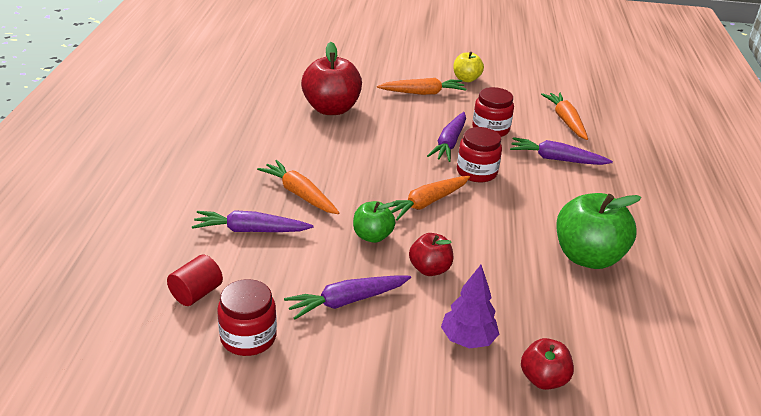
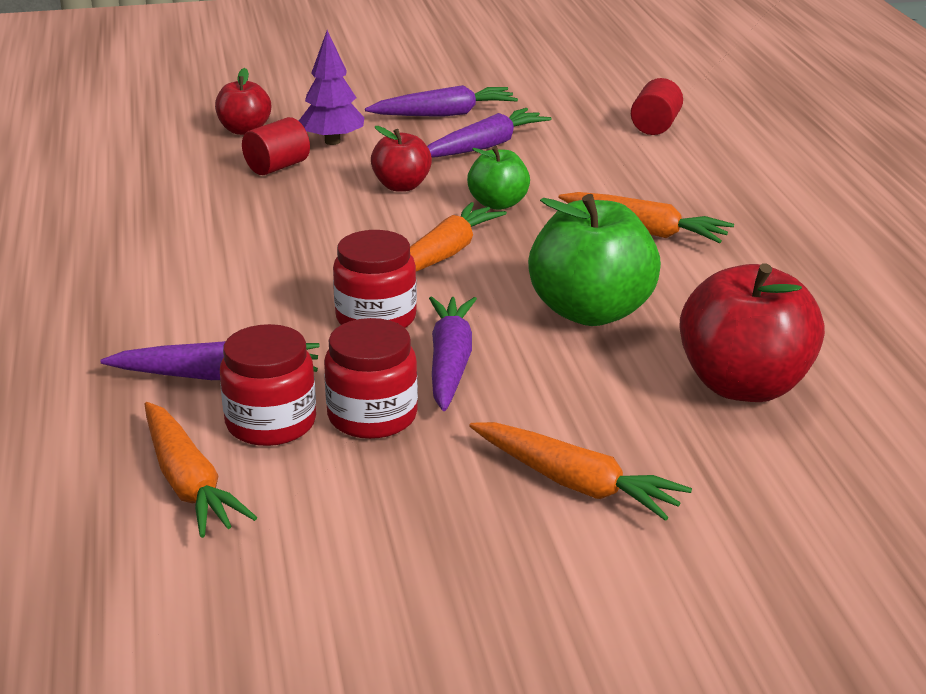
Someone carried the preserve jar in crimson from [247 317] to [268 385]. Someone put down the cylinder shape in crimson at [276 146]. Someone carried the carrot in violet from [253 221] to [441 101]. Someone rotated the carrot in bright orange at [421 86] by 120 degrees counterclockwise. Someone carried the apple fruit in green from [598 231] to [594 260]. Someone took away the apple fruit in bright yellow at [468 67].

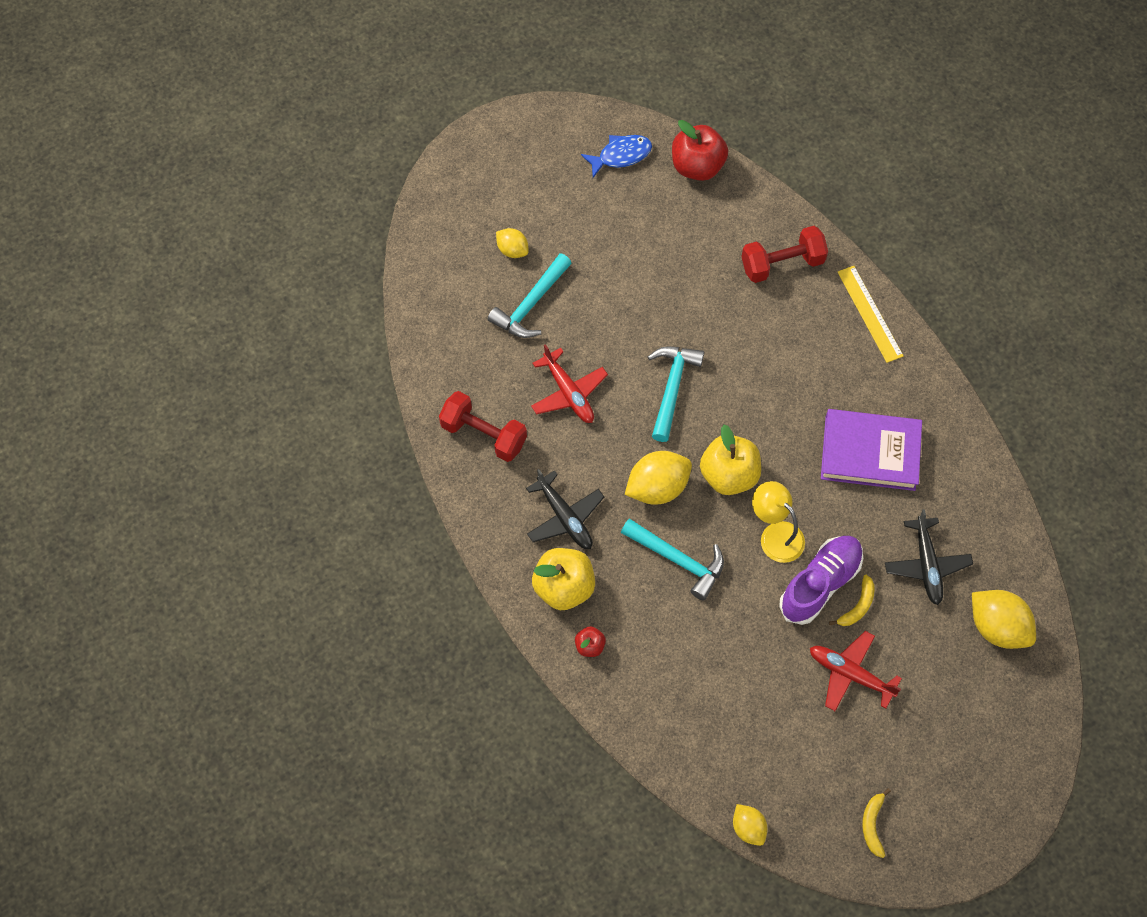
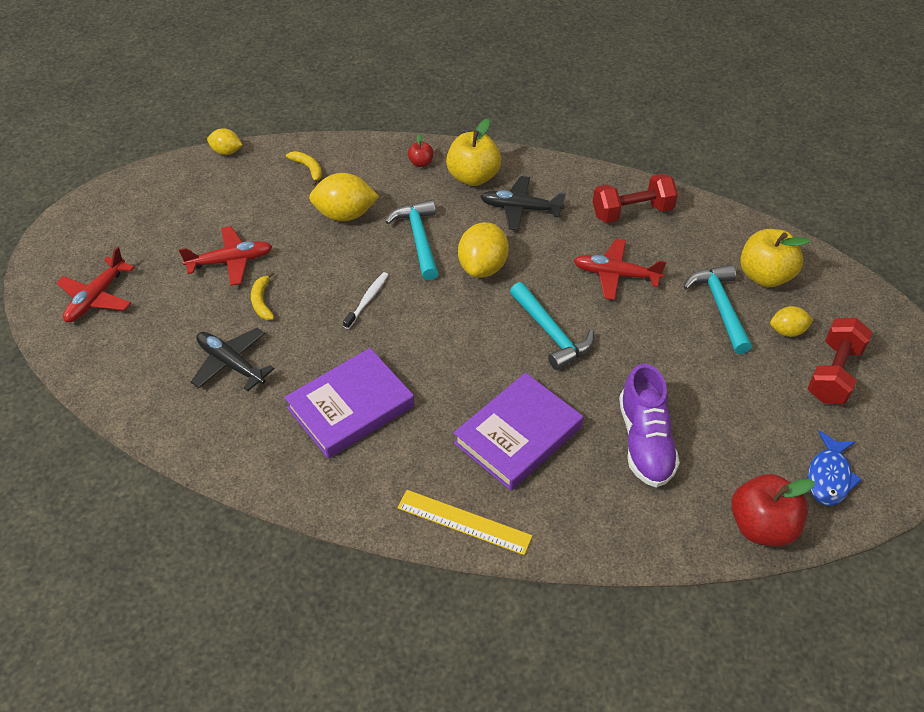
Someone put down the toy plane in crimson at [95 284]. Someone carried the banana fruit in bright yellow from [876 823] to [304 168]. Someone carried the lemon in bright yellow from [1004 619] to [344 197]. Someone swapped the desk lamp in bright yellow at [778 522] for the toothbrush in snow-white at [365 300]. Someone rotated the hammer in teal at [672 559] by 90 degrees clockwise. Someone put down the hardback in violet at [518 432]. Someone carried the shoe in violet from [821 580] to [649 426]. Someone carried the apple fruit in bright yellow from [730 460] to [775 258]. Someone carried the hand weight in crimson from [785 254] to [840 361].

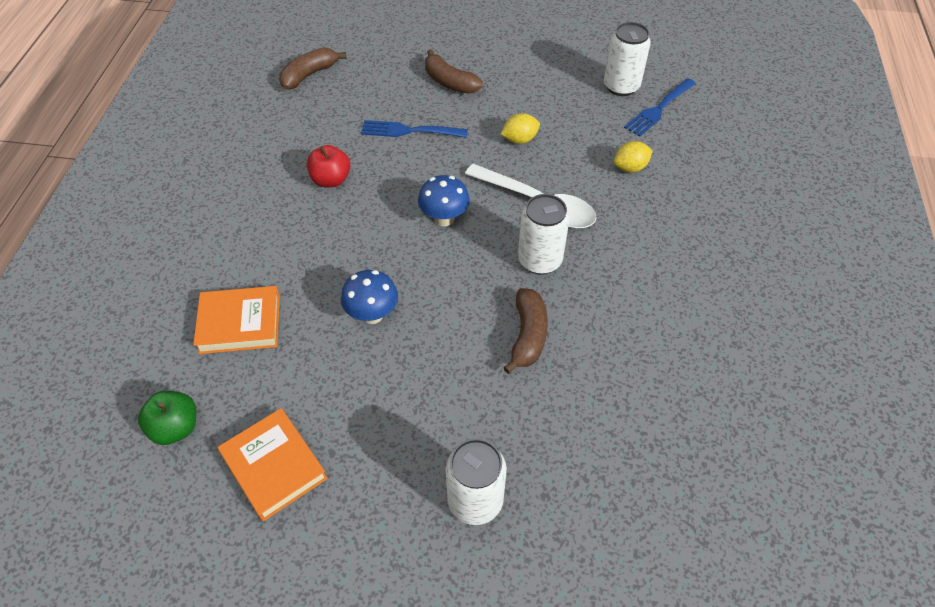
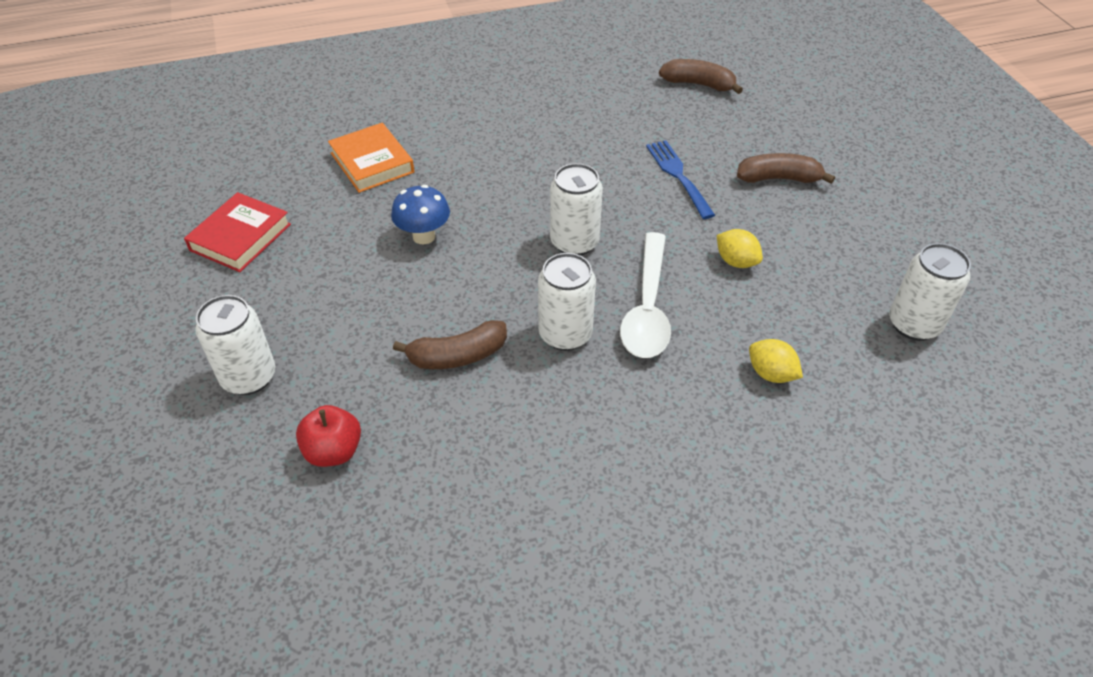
Someone repainted the hardback in bright orange at [273 464], which became the hardback in crimson at [237 232]. Someone carried the apple fruit in crimson from [329 166] to [328 436]. Someone swapped the fungus in royal blue at [444 200] for the tin in snow-white at [576 209]. Someone rotated the banana fruit in russet at [454 71] by 75 degrees clockwise. Someone took away the apple fruit in green at [167 418]. Someone took away the table fork in royal blue at [660 107].

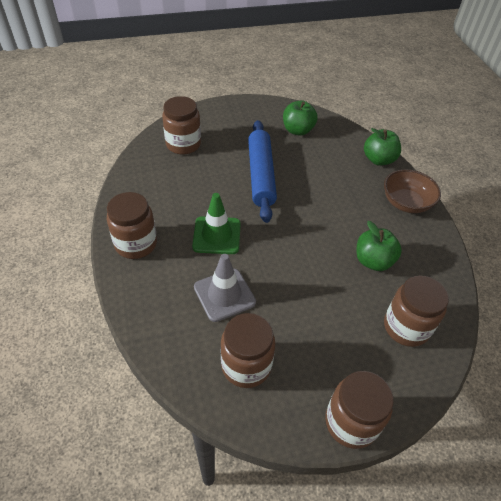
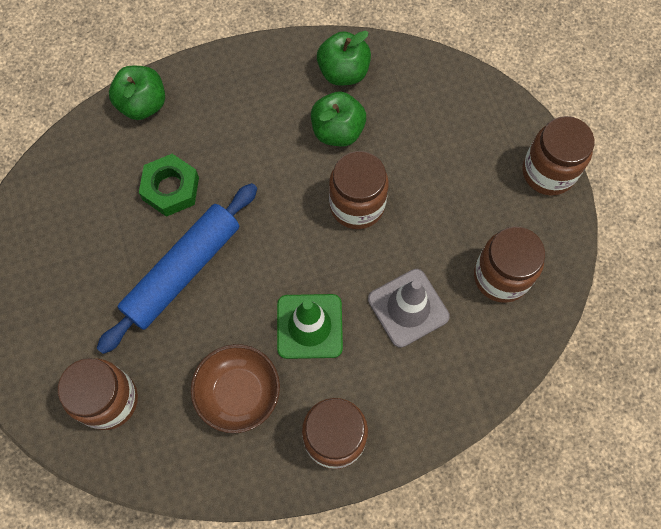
Someone rotated the pastry roller in royal blue at [262 171] by 45 degrees counterclockwise. Someone put down the hexagon nut in green at [169 185]. Someone carried the serving bowl in russet from [412 191] to [235 388]. Someone carried the apple fruit in green from [300 118] to [344 58]. Someone carried the preserve jar in russet from [416 311] to [359 190].

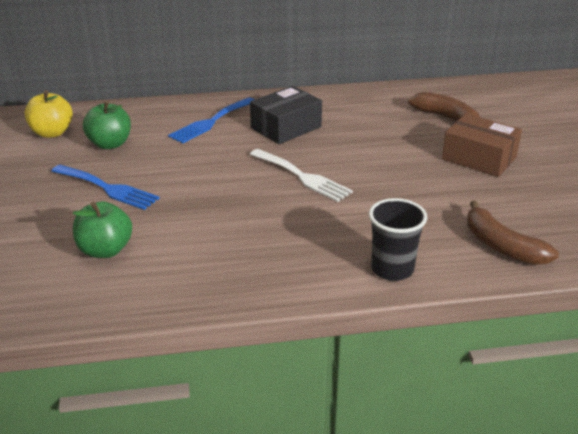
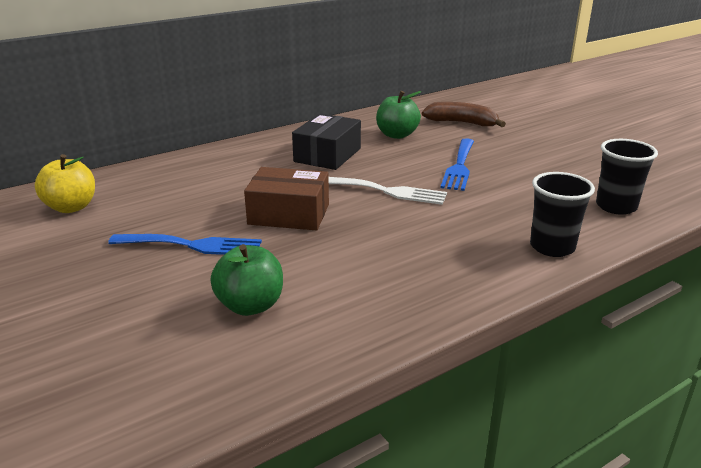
Someone carried the package in russet from [482 145] to [286 199]. Someone carried the apple fruit in green from [107 125] to [398 115]. Someone carried the table fork in royal blue from [211 120] to [457 164]. Someone swapped the banana fruit in russet at [513 232] for the cup in ebony at [627 177].

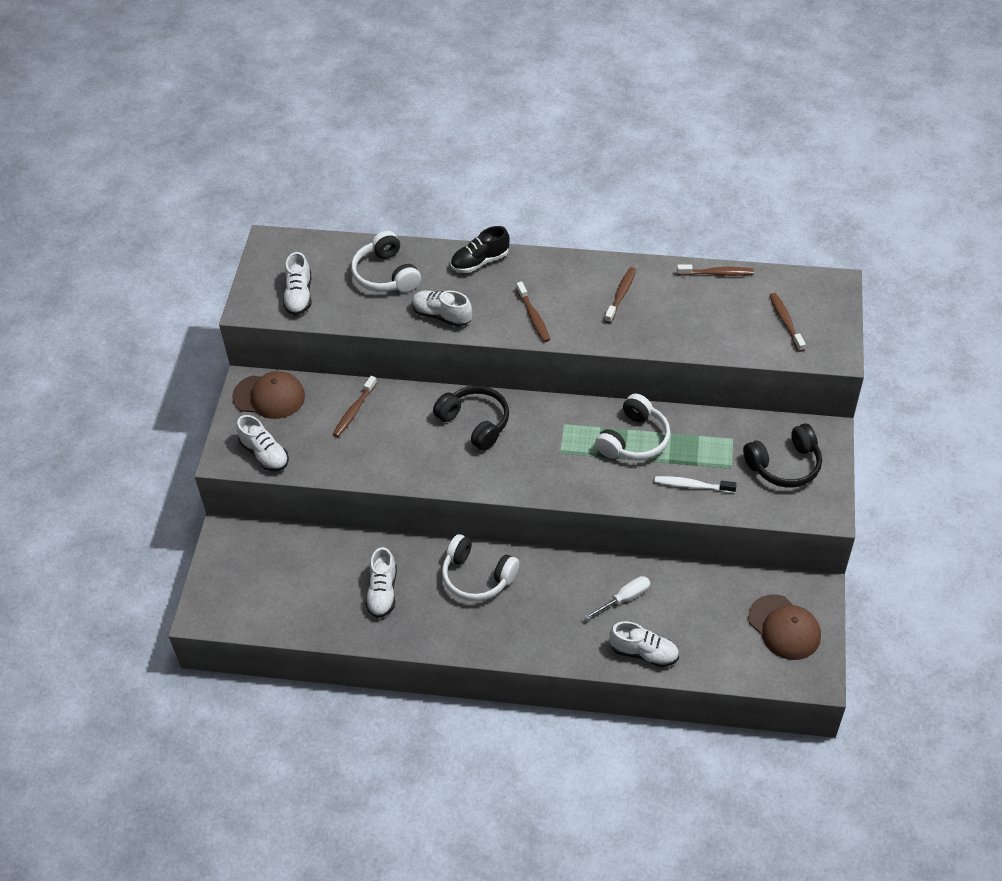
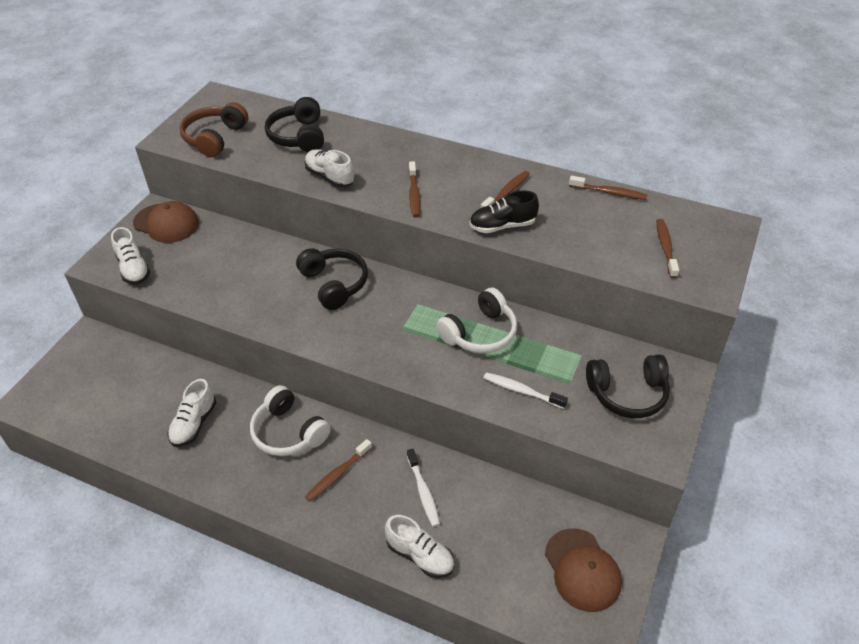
Someone swapped the shoe in snow-white at [297 283] for the headset in russet at [213 129]. Someone repainted the headset in snow-white at [386 261], which became the headset in ebony at [294 124]. Someone carried the toothbrush in russet from [355 406] to [338 470]. Someone swapped the screwdriver in snow-white at [617 598] for the toothbrush in snow-white at [423 487]. Someone carried the shoe in ebony from [480 249] to [504 211].

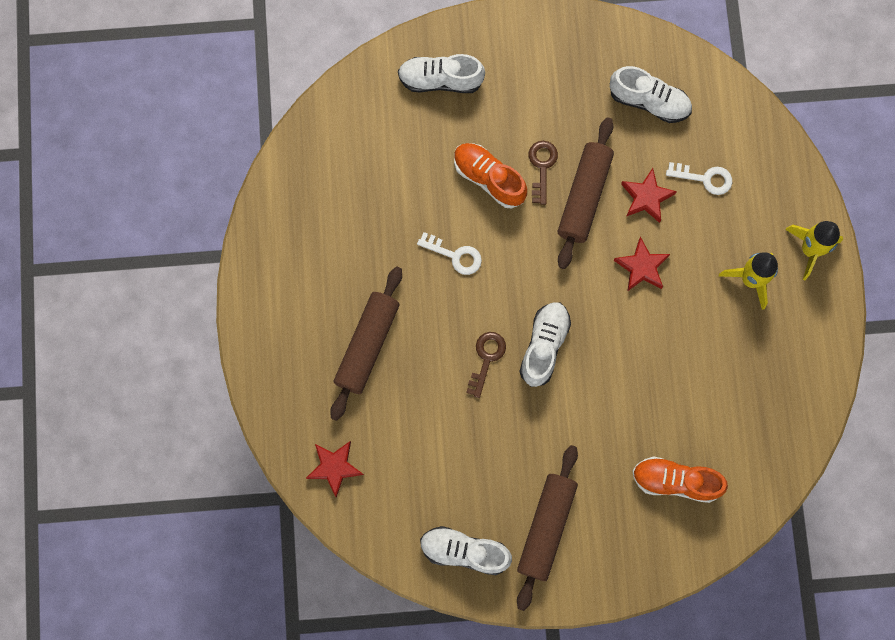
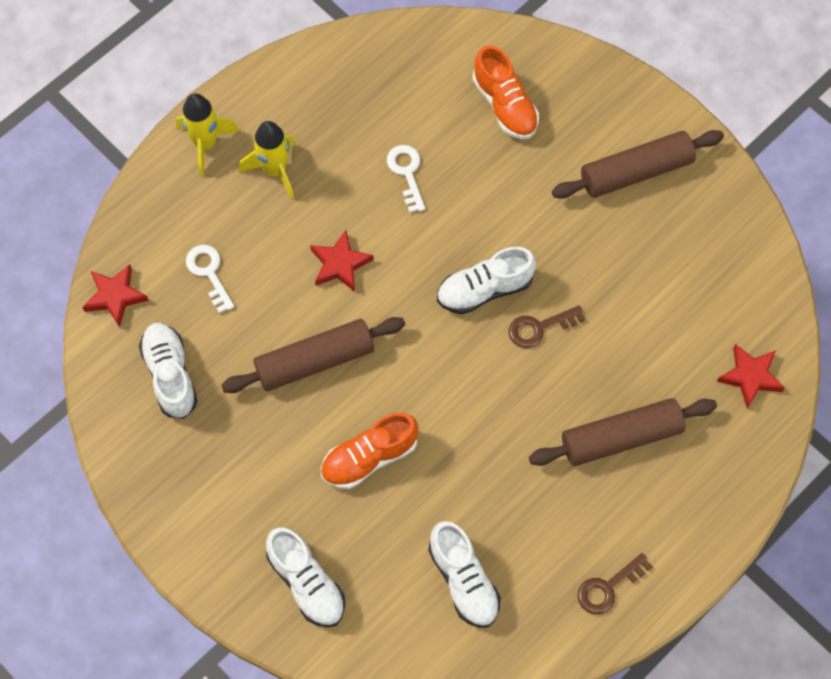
Someone carried the star in crimson from [649 195] to [115 295]. Someone rotated the shoe in bright orange at [490 175] by 60 degrees clockwise. Someone carried the latchkey in snow-white from [449 253] to [406 179]. Someone carried the shoe in snow-white from [466 550] to [464 574]. Someone carried the latchkey in russet from [543 173] to [614 583].

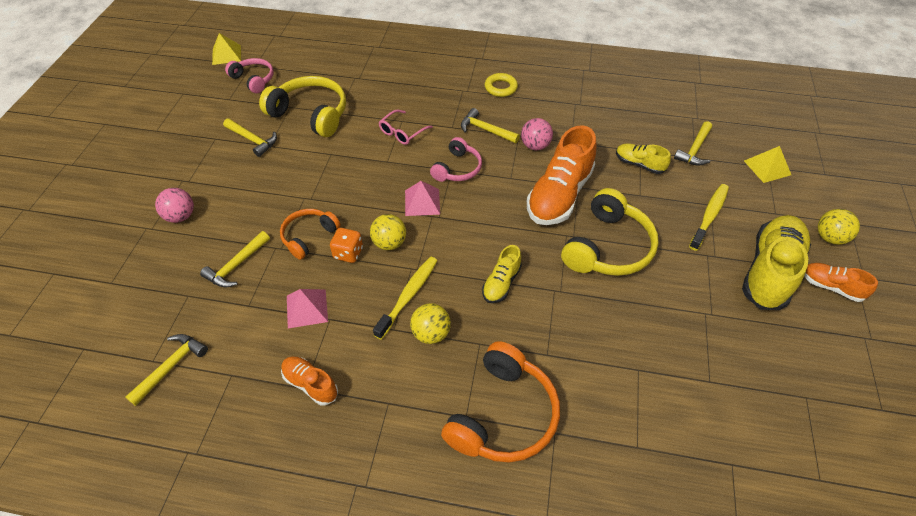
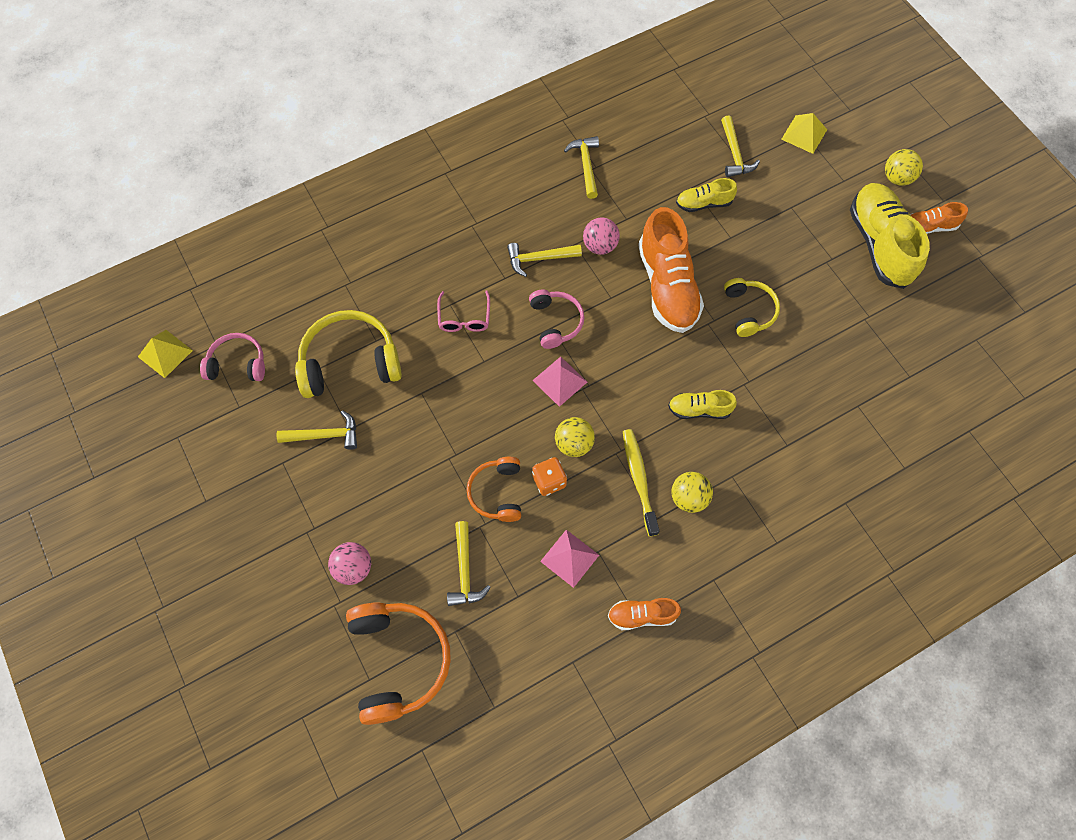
Someone carried the headset in bright orange from [500 402] to [398 663]. Someone carried the hammer in bright yellow from [166 370] to [581 167]. Someone rotated the shoe in bright yellow at [502 274] by 105 degrees clockwise. Someone scaled the headset in bright yellow at [610 232] by 0.60. Someone took away the torus in bright yellow at [501 85]. Someone took away the toothbrush in bright yellow at [709 217].

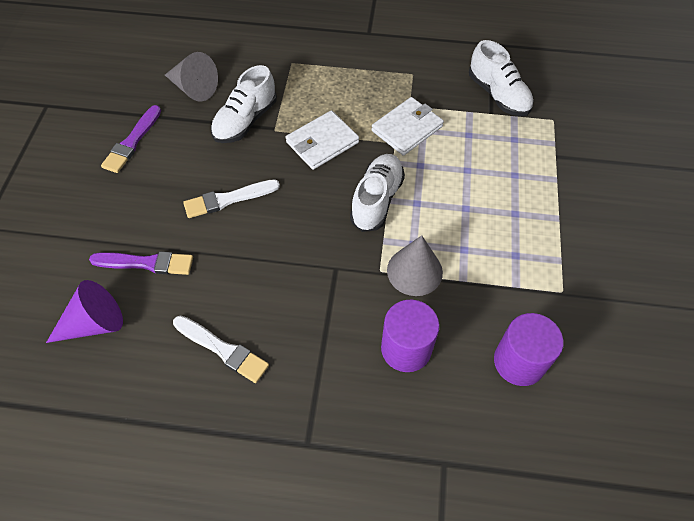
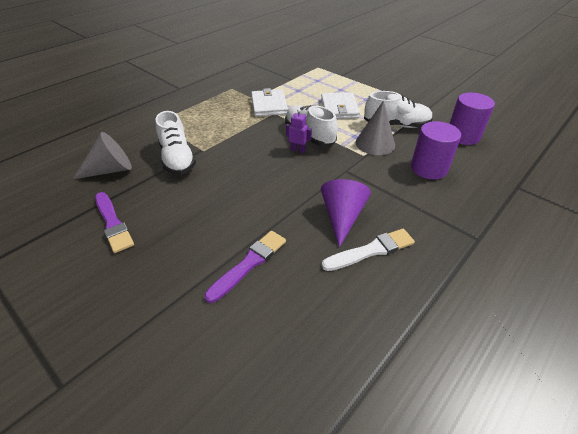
Someone put down the robot in violet at [299 131]. Someone carried the wallet in snow-white from [322 140] to [340 106]. Someone carried the cone shape in violet from [84 311] to [346 213]. Someone carried the shoe in snow-white from [501 78] to [398 109]. Someone took away the paintbrush in snow-white at [231 198].

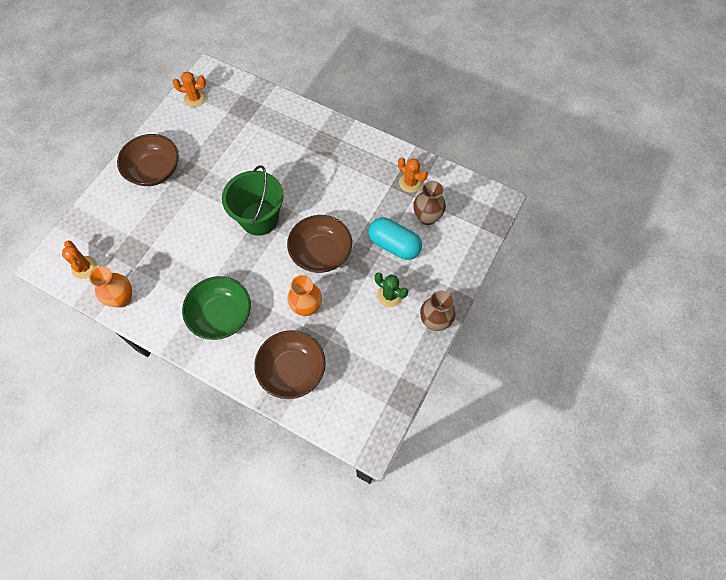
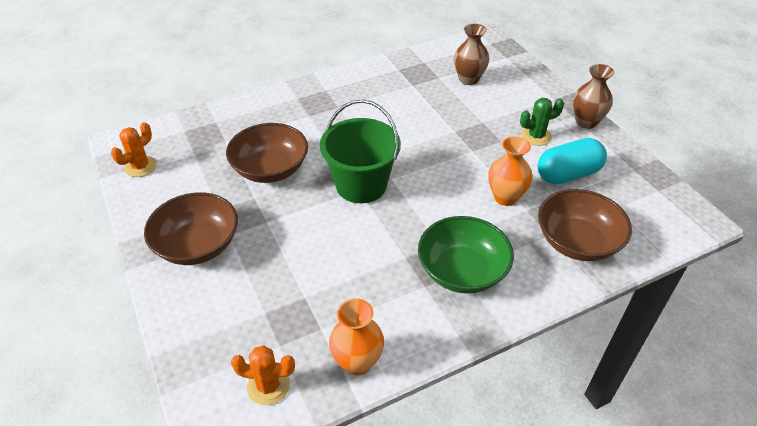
Someone carried the serving bowl in russet from [319 244] to [267 153]. Someone carried the pill shape in teal from [395 238] to [572 161]. Someone took away the cactus in bright orange at [413 175].

